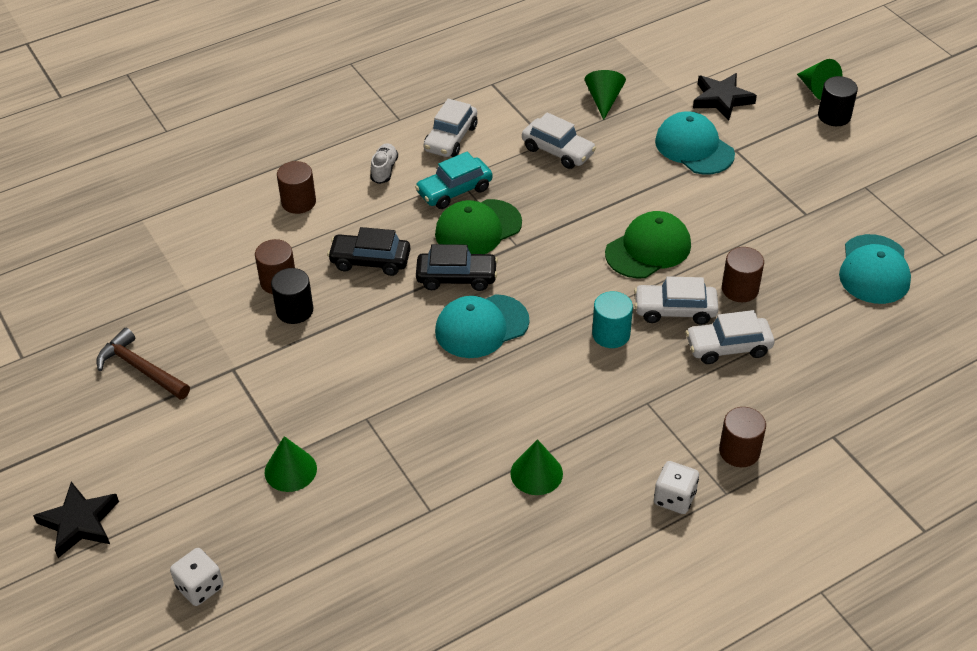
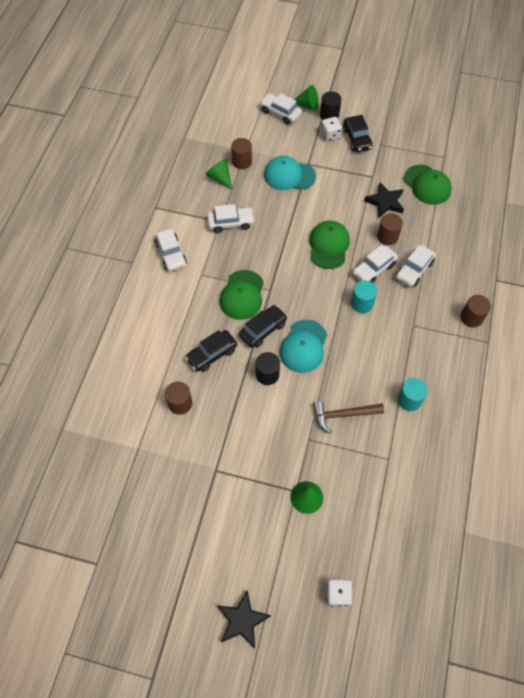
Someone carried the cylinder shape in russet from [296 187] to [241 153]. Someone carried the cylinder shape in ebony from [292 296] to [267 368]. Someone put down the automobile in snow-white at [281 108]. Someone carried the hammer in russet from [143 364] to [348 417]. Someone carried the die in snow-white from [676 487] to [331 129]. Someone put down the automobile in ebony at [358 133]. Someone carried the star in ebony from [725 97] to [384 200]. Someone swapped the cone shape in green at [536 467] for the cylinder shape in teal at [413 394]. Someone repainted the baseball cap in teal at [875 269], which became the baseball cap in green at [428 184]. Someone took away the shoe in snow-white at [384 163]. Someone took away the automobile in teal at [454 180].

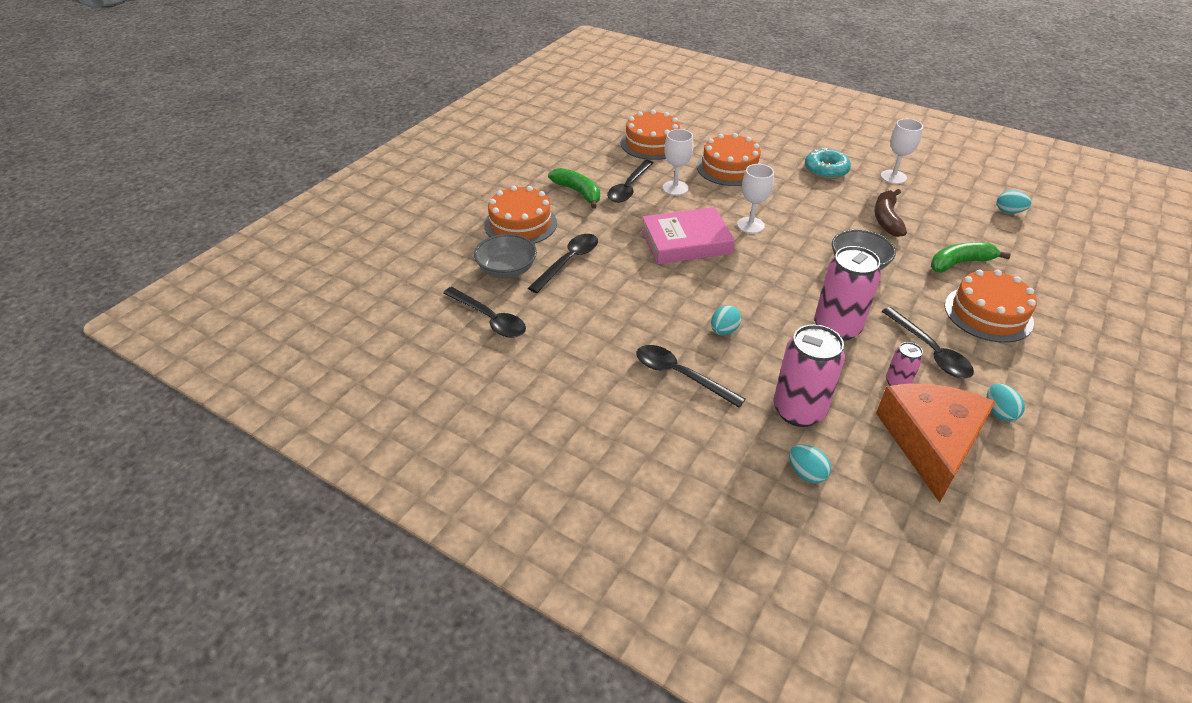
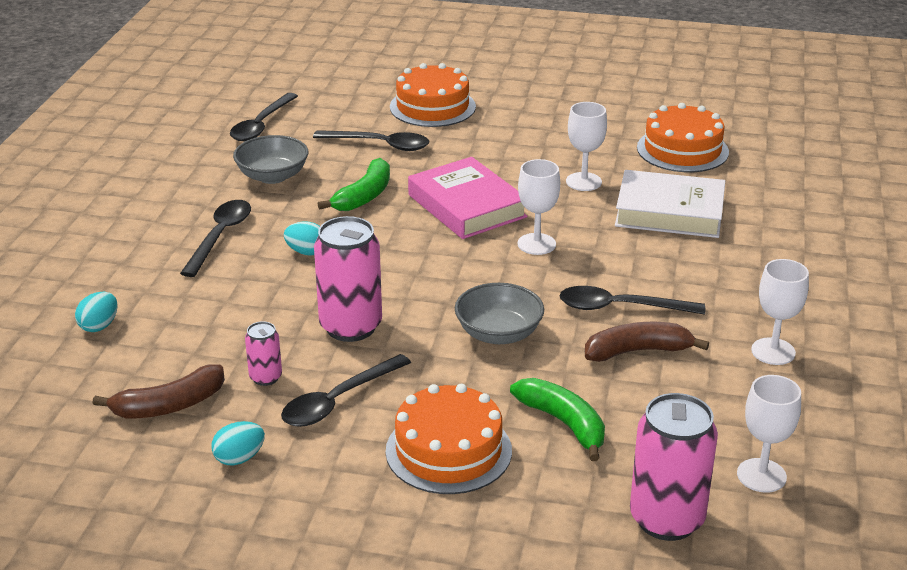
Someone swapped the piece of cheese in bright orange at [935 443] for the banana fruit in russet at [158 392]. Someone carried the serving bowl in gray from [505 256] to [270 159]. Someone carried the banana fruit in green from [574 188] to [354 184]. Someone carried the tablespoon in ebony from [630 181] to [632 300]. Someone swapped the gateau in bright orange at [729 159] for the hardback in snow-white at [670 204]. Someone carried the tin in rosy from [809 375] to [674 467]. Someone swapped the egg shape in teal at [1014 202] for the wine glass in snow-white at [769 434]. Someone took away the glazed donut in teal at [828 163].

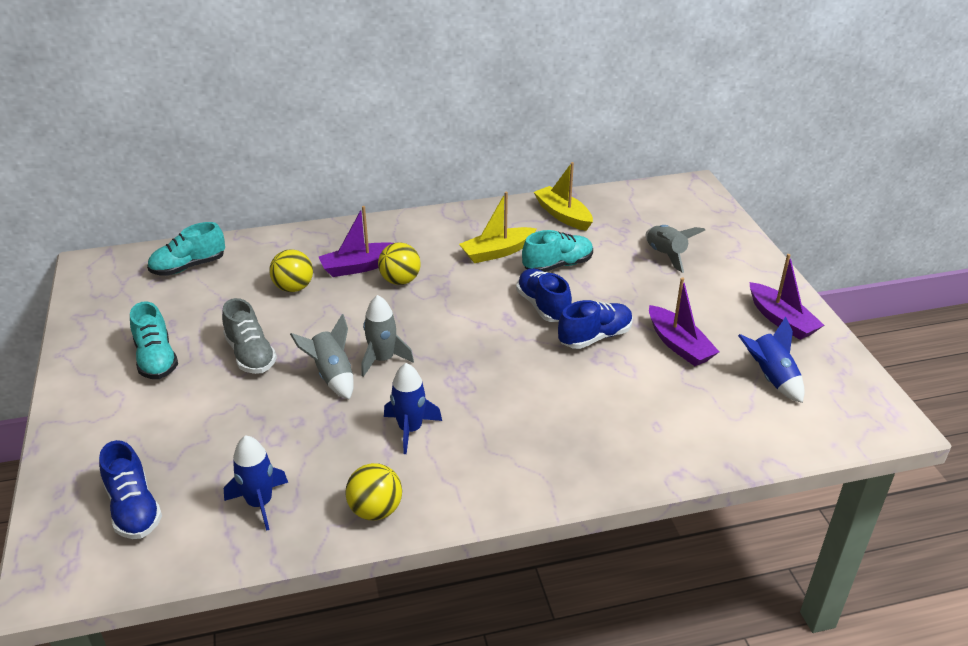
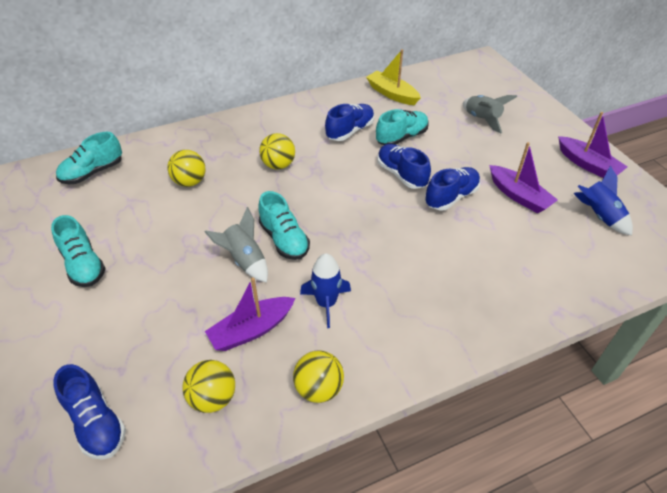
Someone swapped the toy rocket in royal blue at [256 483] for the play ball in bright yellow at [209 386]. Someone carried the boat in violet from [356 241] to [250 314]. Someone swapped the toy rocket in gray at [387 336] for the shoe in teal at [284 225]. Someone swapped the boat in bright yellow at [498 227] for the shoe in royal blue at [349 122]. Someone took away the shoe in gray at [249 336].

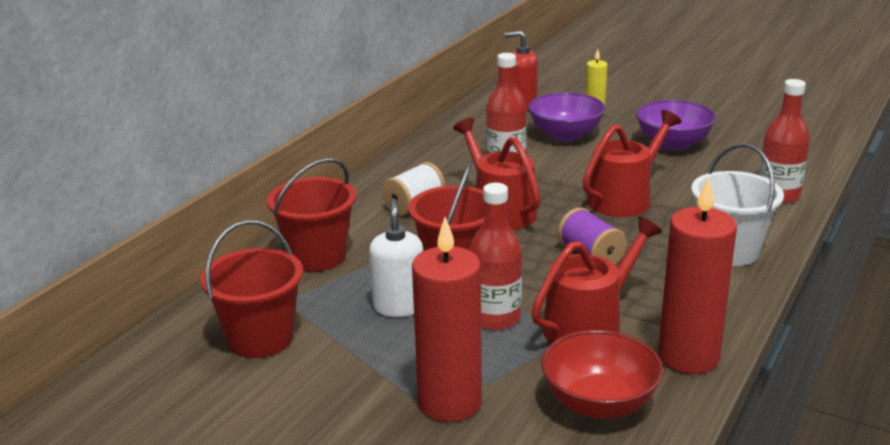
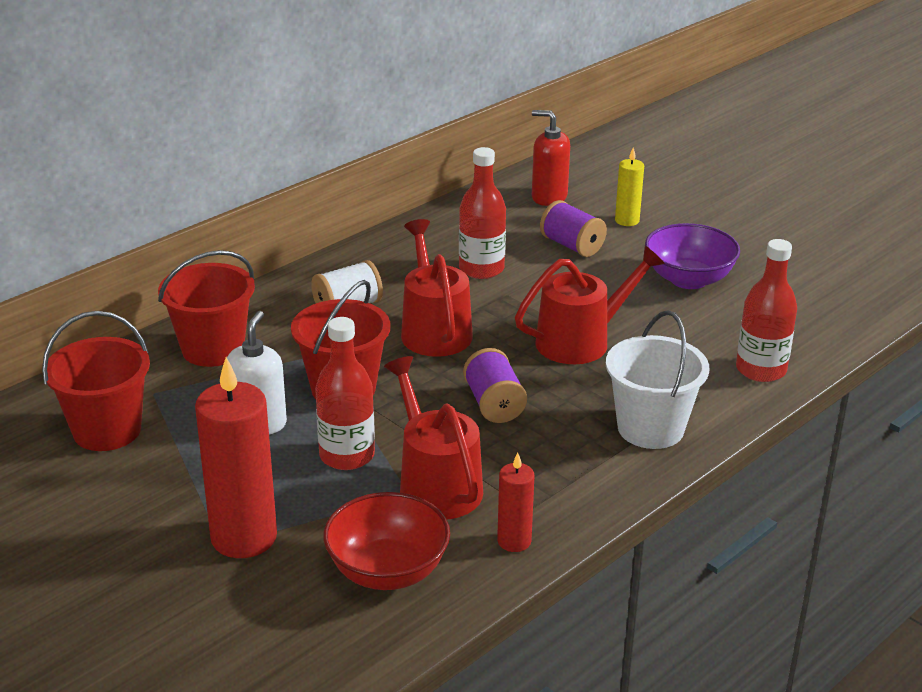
Someone rotated the watering can in crimson at [596 280] by 90 degrees counterclockwise. Someone scaled the candle in crimson at [697 275] by 0.52. Someone swapped the serving bowl in violet at [566 117] for the bobbin in violet at [573 228].

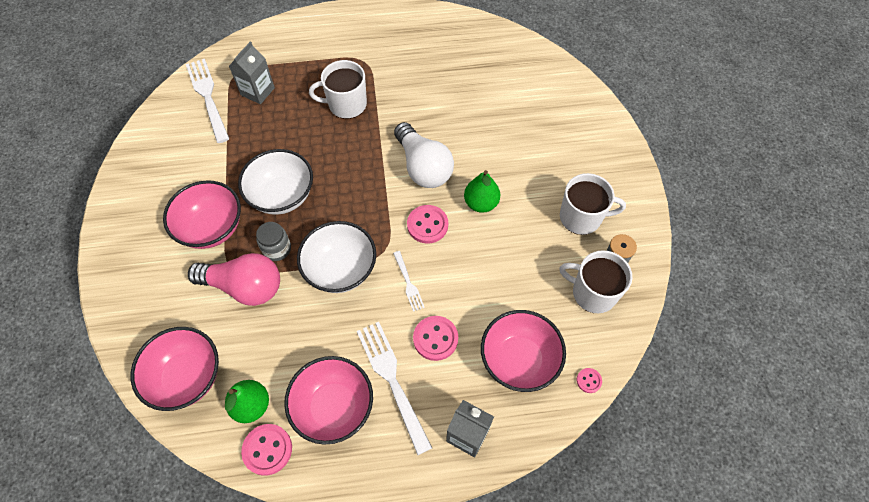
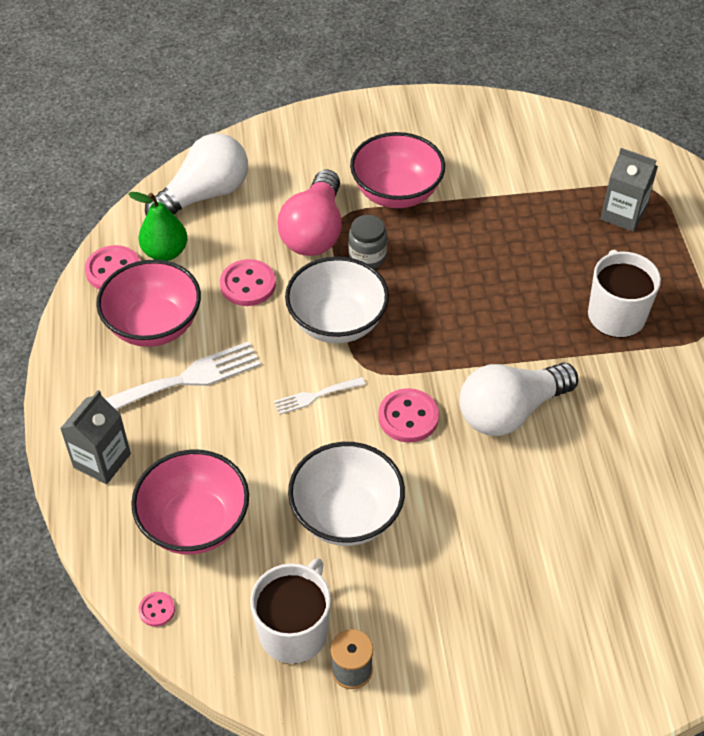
Someone swapped the serving bowl in rosy at [174 369] for the lightbulb in snow-white at [196 174]. Someone carried the sewing button in rosy from [435 338] to [248 282]. Someone carried the serving bowl in snow-white from [275 182] to [346 494]. Someone took away the table fork in snow-white at [207 101]. Someone took away the pear in green at [482 191]. Someone took away the tea mug in snow-white at [593 204].

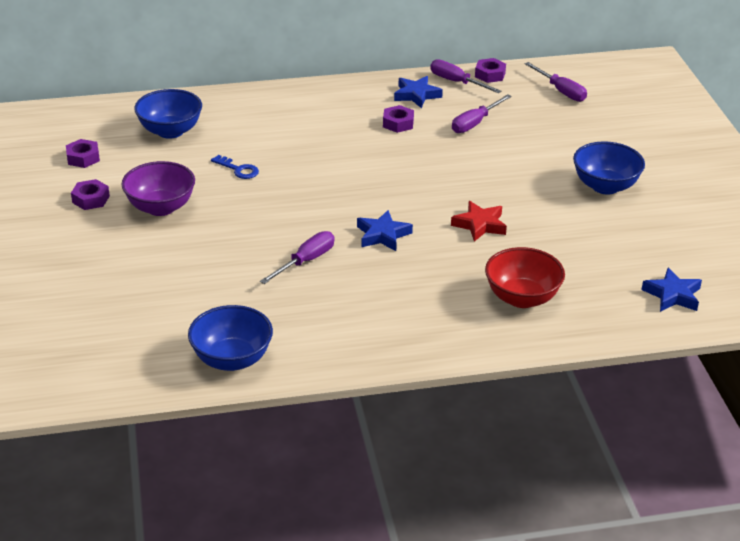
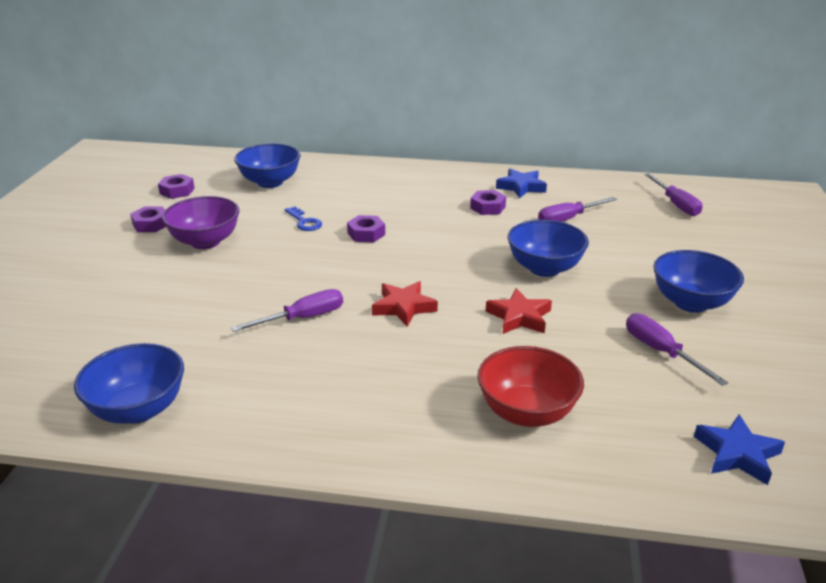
Someone carried the hexagon nut in violet from [490 70] to [366 228]. Someone repainted the star in royal blue at [385 230], which became the star in crimson at [405 304]. Someone put down the serving bowl in royal blue at [548 248]. Someone carried the screwdriver in violet from [466 76] to [677 349].

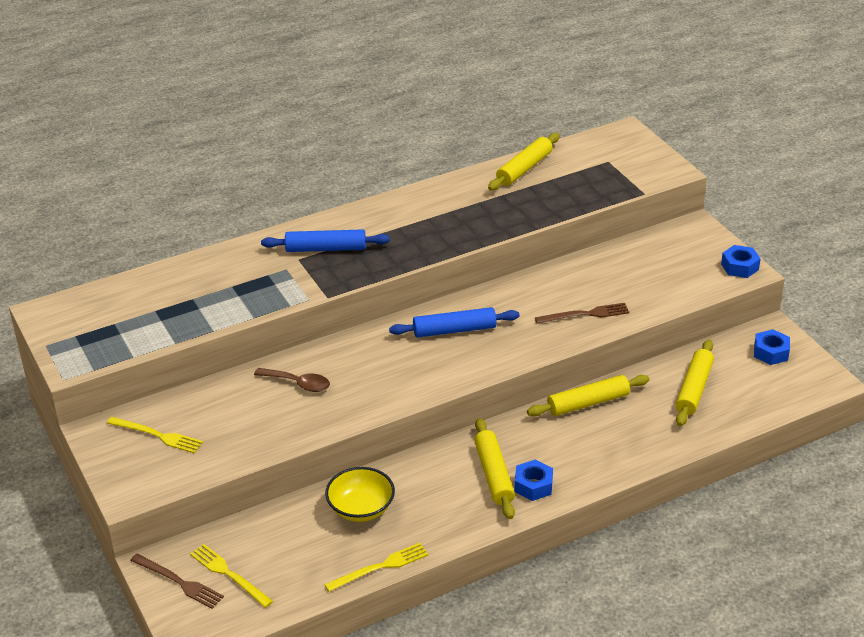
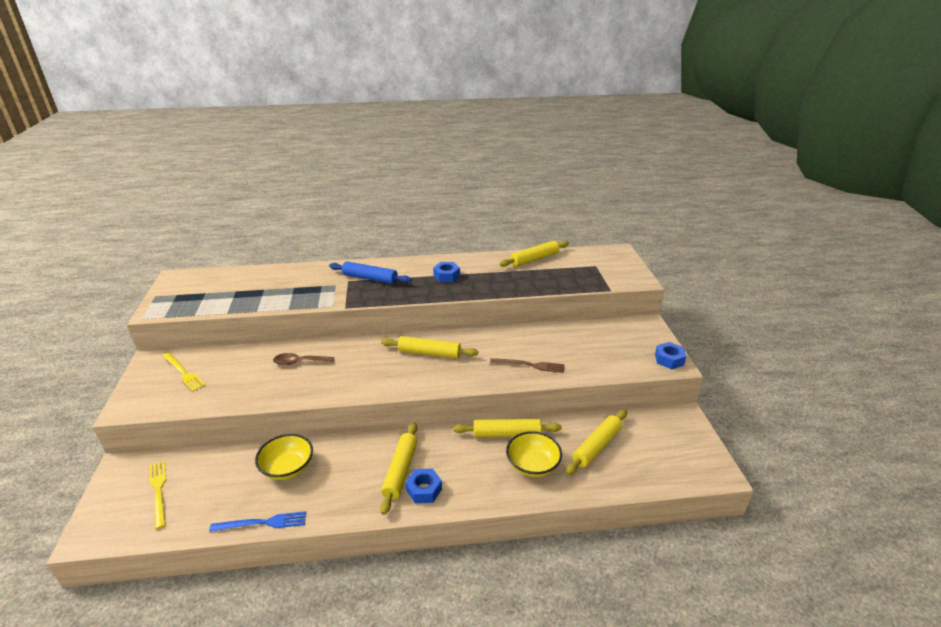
Someone repainted the table fork in bright yellow at [376 567], which became the table fork in royal blue at [257 521]. Someone rotated the tablespoon in russet at [292 380] by 135 degrees clockwise. Someone repainted the pastry roller in royal blue at [454 322], which became the pastry roller in bright yellow at [429 347]. Someone carried the hexagon nut in royal blue from [772 347] to [446 272]. Someone put down the serving bowl in bright yellow at [534 454]. Someone took away the table fork in russet at [177 581].

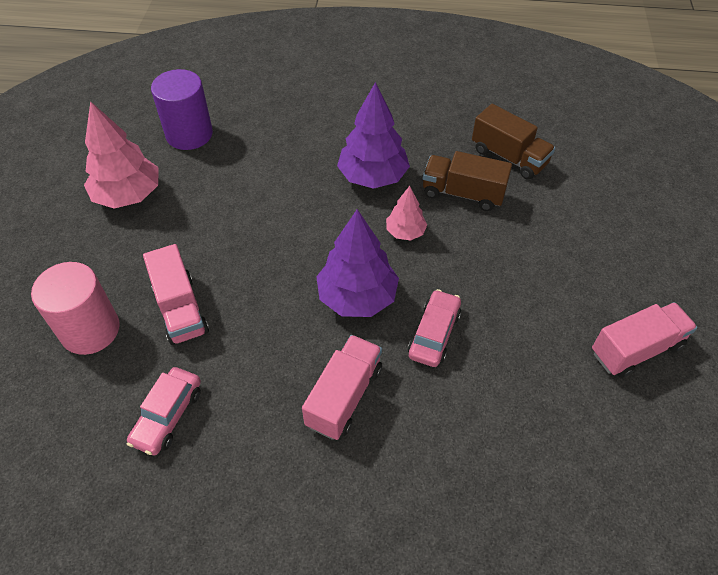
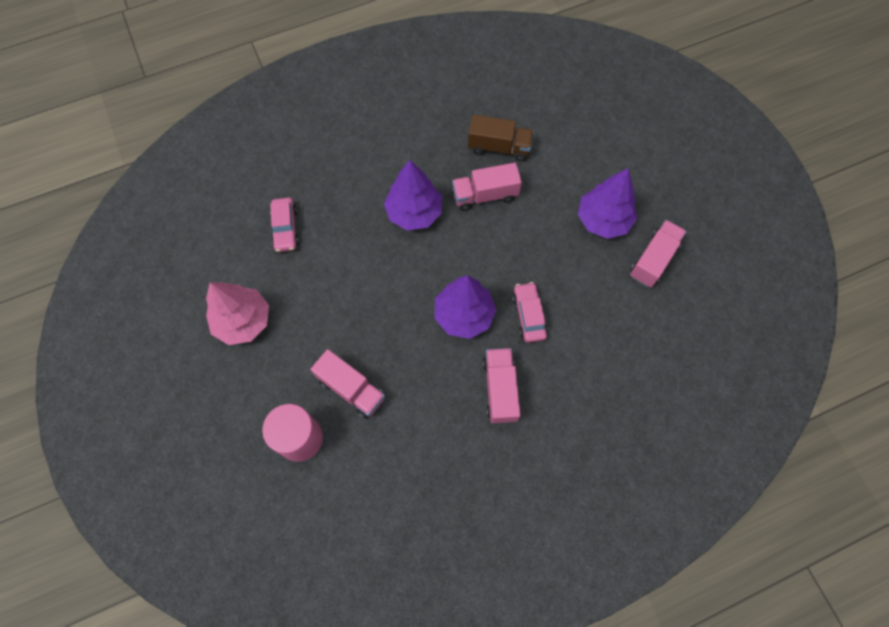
Someone carried the automobile in rosy from [164 411] to [284 224]. Someone repainted the toy truck in russet at [467 181], which became the toy truck in rosy at [487 187]. Someone put down the toy tree in violet at [607 203]. Someone took away the cylinder shape in violet at [182 109]. Someone took away the toy tree in rosy at [406 213].

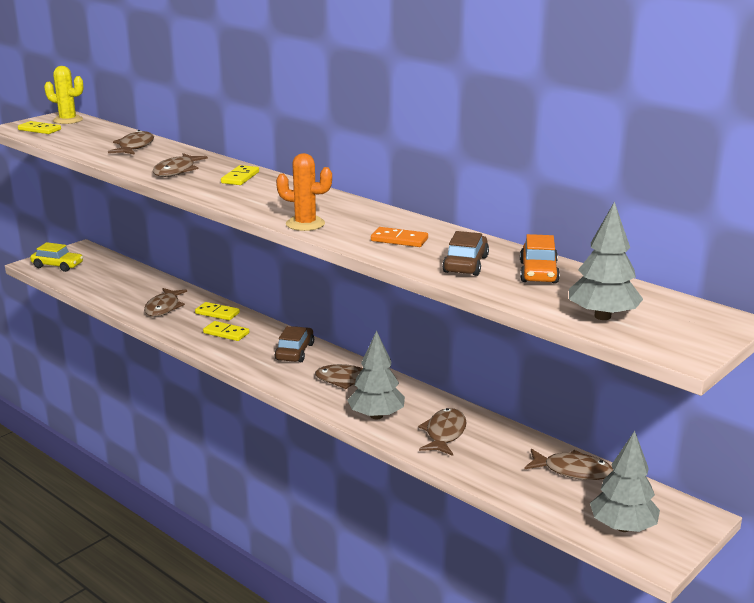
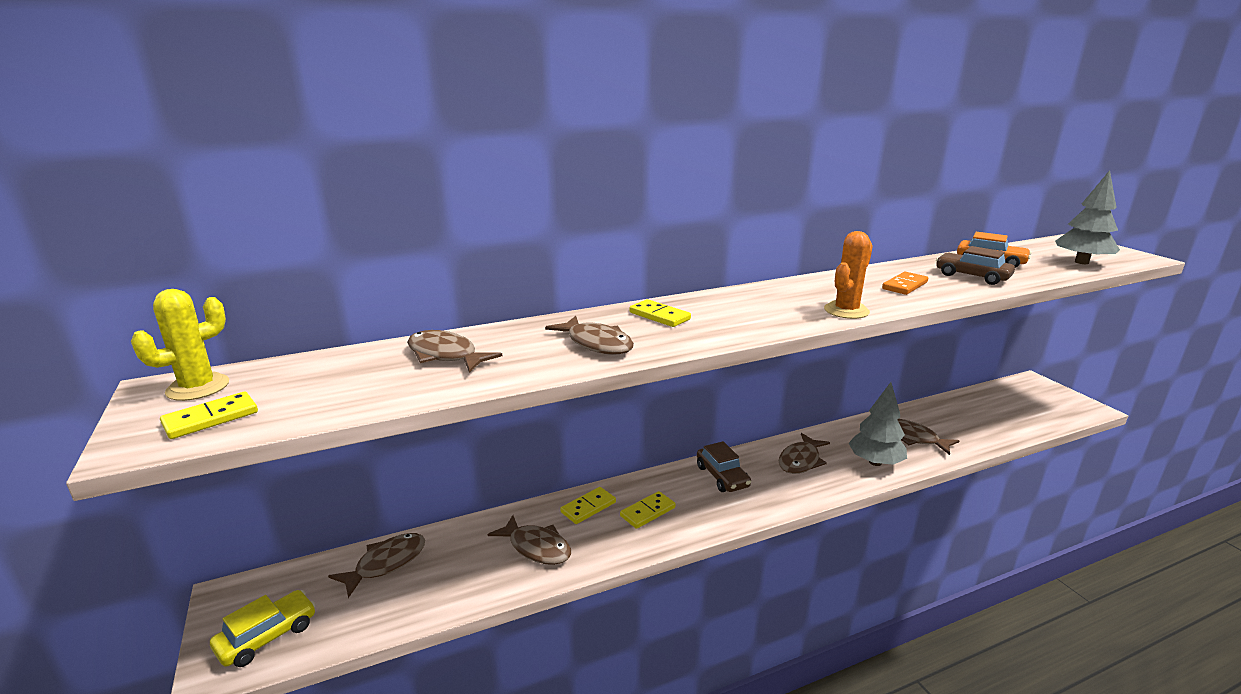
Someone carried the fish in russet from [568 464] to [376 565]. Someone rotated the automobile in russet at [294 344] by 150 degrees counterclockwise. Someone took away the toy tree in gray at [625 481].

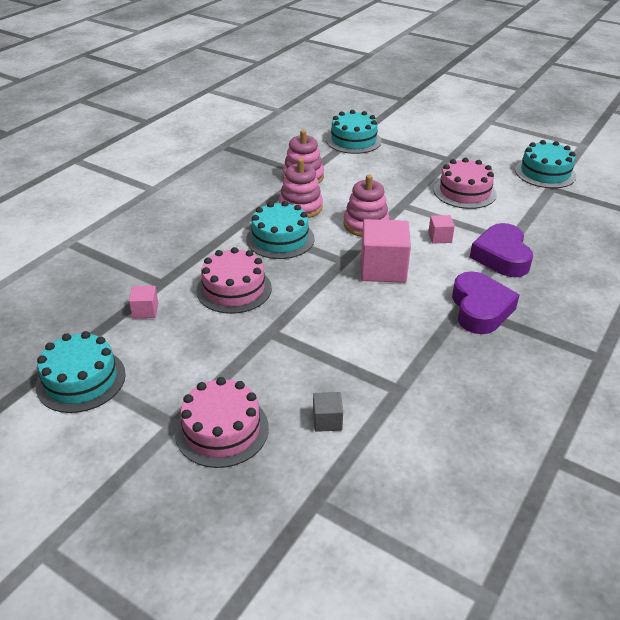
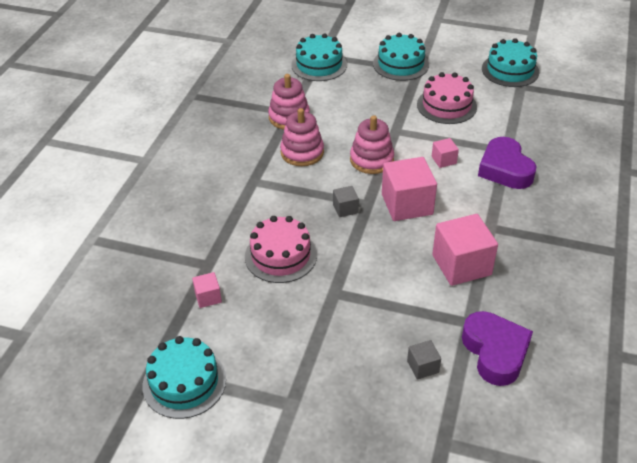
Someone put down the block in gray at [346 201]. Someone carried the gateau in teal from [280 230] to [401 57]. Someone put down the block in rosy at [465 250]. Someone carried the love heart in violet from [485 302] to [497 348]. Someone took away the gateau in rosy at [222 422].

